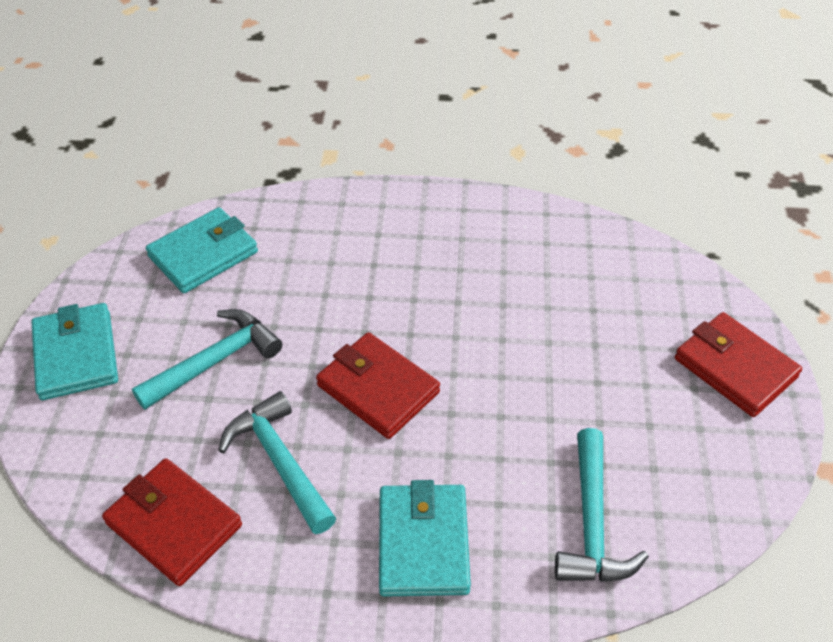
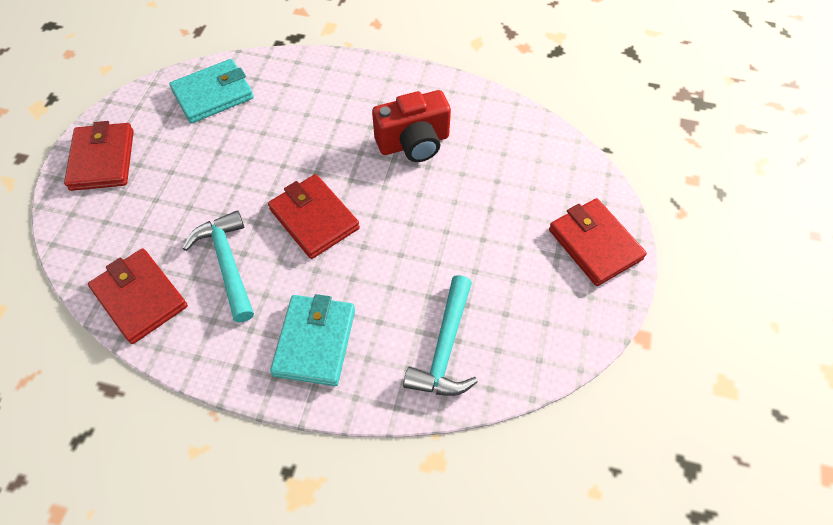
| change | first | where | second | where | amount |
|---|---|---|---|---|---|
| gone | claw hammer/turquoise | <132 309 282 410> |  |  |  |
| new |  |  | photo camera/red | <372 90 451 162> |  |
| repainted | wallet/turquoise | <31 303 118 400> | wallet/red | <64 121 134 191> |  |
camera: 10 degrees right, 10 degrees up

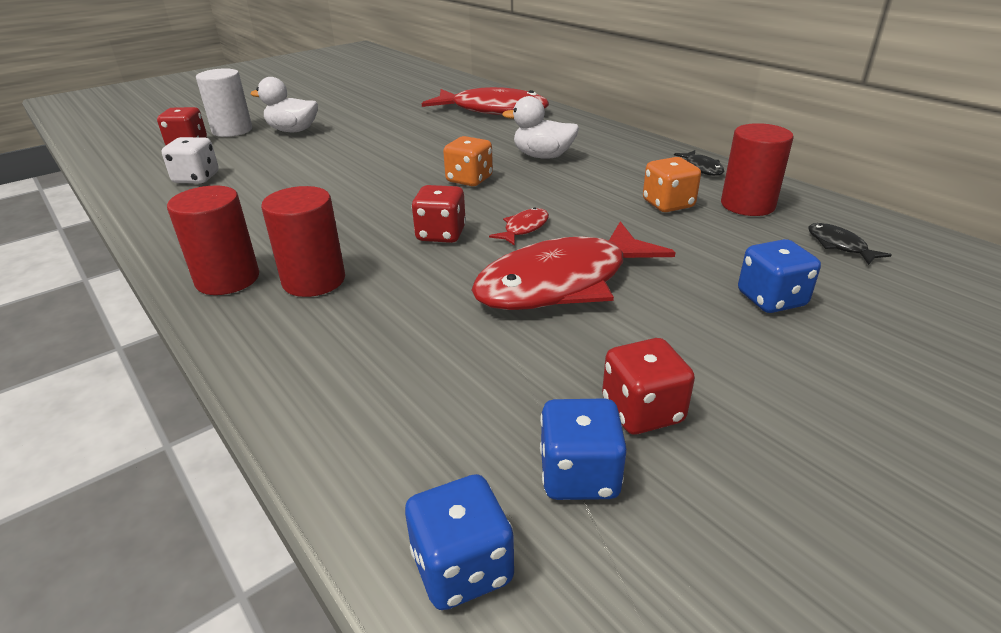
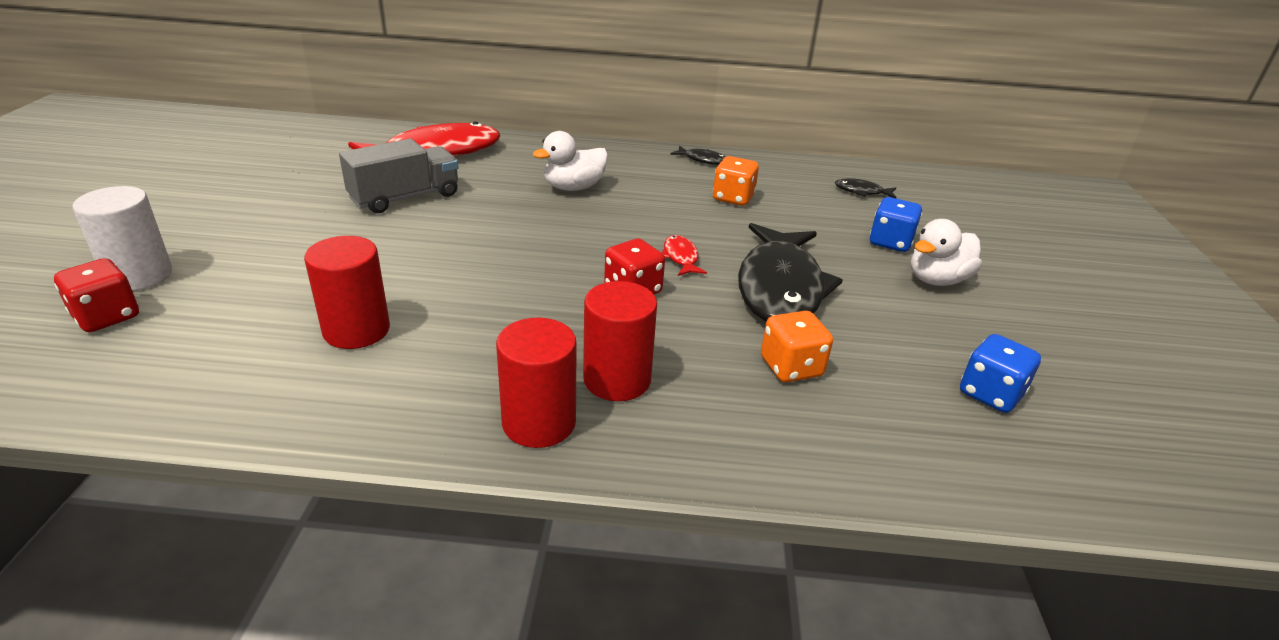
| change | first | where | second | where | amount |
|---|---|---|---|---|---|
| gone | die/pure white | <162 137 219 183> |  |  |  |
| gone | die/royal blue | <405 474 514 610> |  |  |  |
| gone | die/red | <602 338 695 434> |  |  |  |
| new |  |  | lorry/grey | <339 139 459 213> |  |
| shifted | toy duck/pure white | <251 77 318 132> |  | <911 219 982 286> |  |
| shifted | die/bright orange | <443 136 493 186> |  | <761 311 833 382> |  |
| shifted | cylinder shape/red | <721 123 794 216> |  | <304 236 390 349> |  |
| repainted | fish figure/red | <471 221 676 310> | fish figure/ebony | <738 223 843 322> |  |
camera: 50 degrees left, 0 degrees up

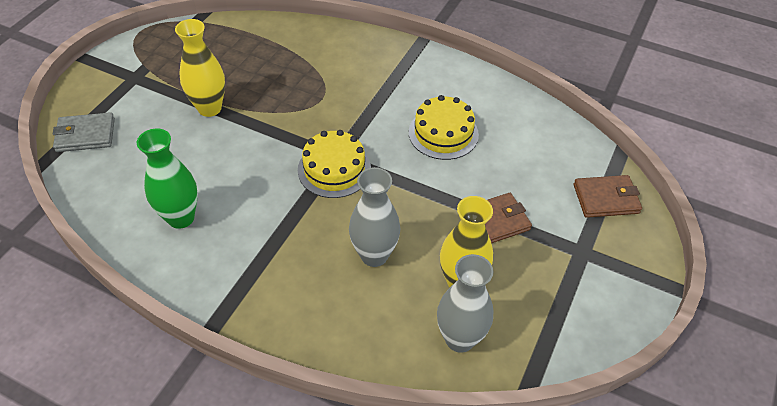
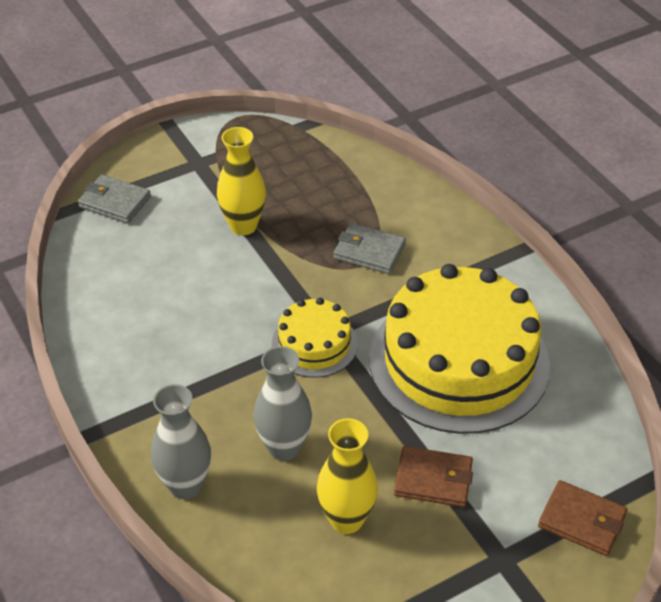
| change | first | where | second | where | amount |
|---|---|---|---|---|---|
| gone | vase/emerald | <137 129 198 229> |  |  |  |
| new |  |  | wallet/grey | <334 223 406 274> |  |
| shifted | vase/grey | <437 254 493 353> |  | <151 384 211 499> |  |
| scaled | cake/yellow | <409 95 479 160> |  | <369 264 550 434> | x2.06 |
camera: 35 degrees right, 5 degrees down

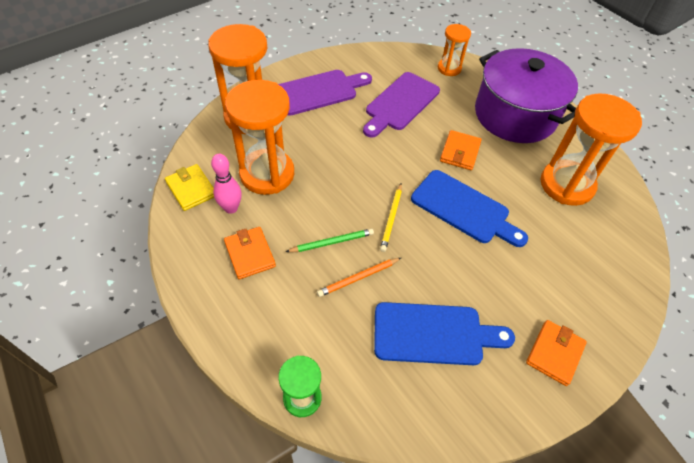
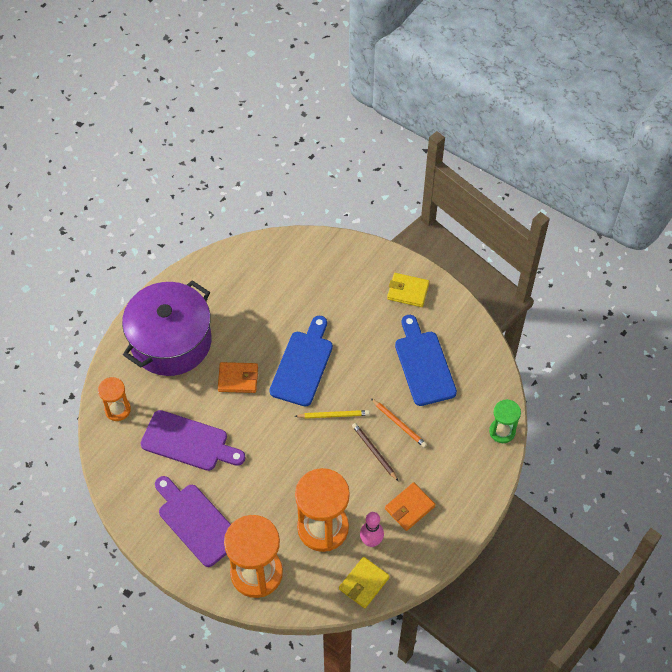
| change | first | where | second | where | amount |
|---|---|---|---|---|---|
| gone | hourglass/bright orange | <541 93 642 206> |  |  |  |
| repainted | wooden pencil/emerald | <286 229 374 252> | wooden pencil/russet | <352 423 398 481> |  |
| repainted | wallet/bright orange | <526 320 587 386> | wallet/yellow | <387 273 429 307> |  |
camera: 105 degrees left, 5 degrees up

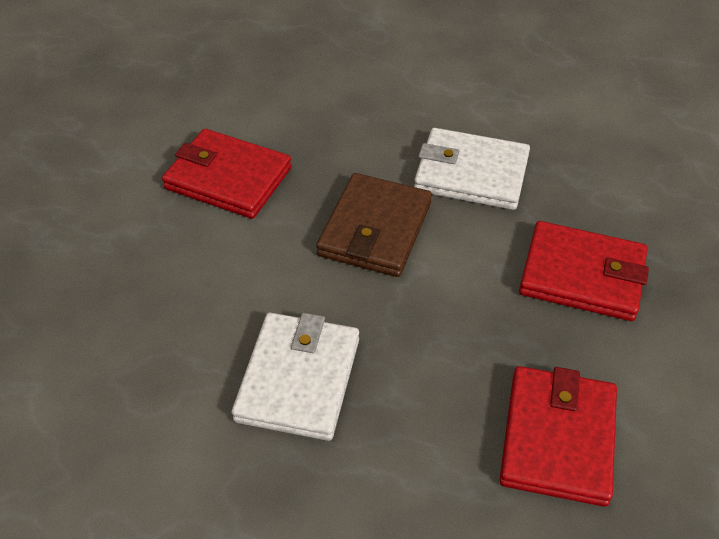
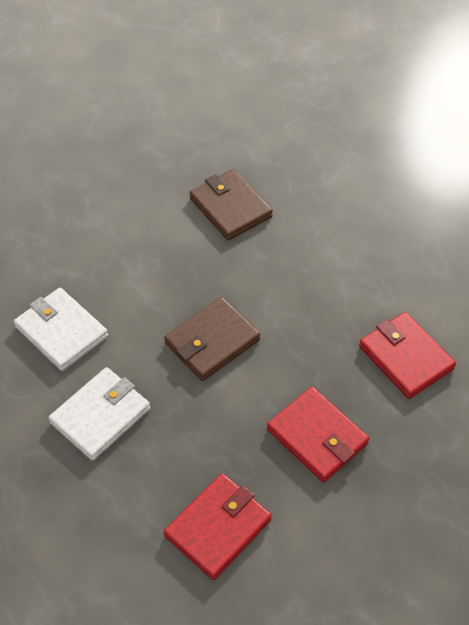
| change | first | where | second | where | amount |
|---|---|---|---|---|---|
| new |  |  | wallet/russet | <189 169 273 240> |  |
| shifted | wallet/red | <162 129 292 219> |  | <359 312 456 399> |  |
| shifted | wallet/pure white | <414 128 530 210> |  | <14 288 108 371> |  |
camera: 30 degrees right, 5 degrees up

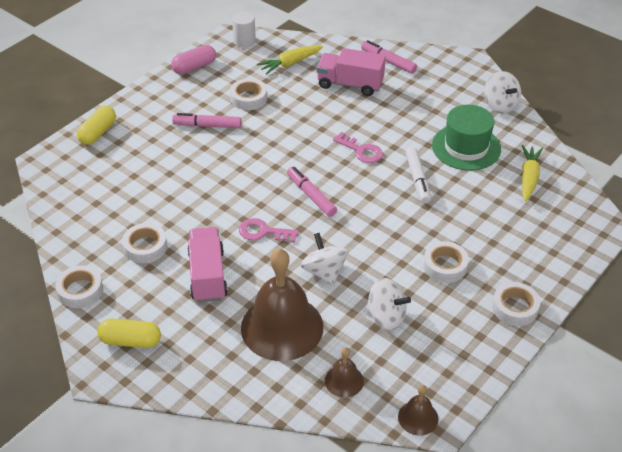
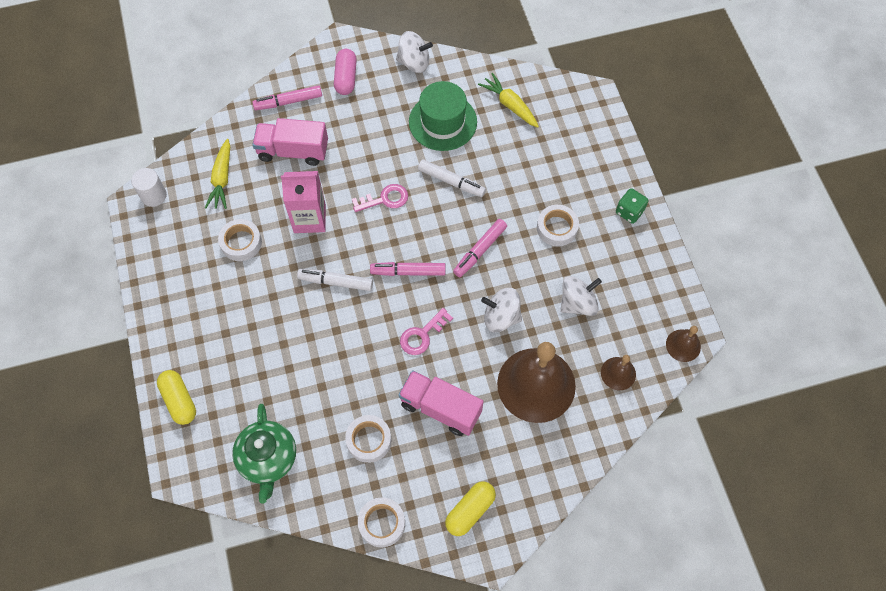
| change | first | where | second | where | amount |
|---|---|---|---|---|---|
| new |  |  | tea pot/emerald | <232 404 296 504> |  |
| new |  |  | juice carton/pink | <281 171 326 233> |  |
| new |  |  | felt pen/pure white | <297 269 373 291> |  |
| shifted | pill/pink | <171 45 216 74> |  | <334 49 357 95> |  |
| shifted | felt pen/pink | <172 113 241 128> |  | <453 219 507 277> |  |
| swapped | roll of tape/pure white | <492 282 540 326> | die/emerald | <616 188 649 224> |  |
| rotated | lorry/pink | <317 48 386 96> |  | <252 118 328 166> | 45 degrees clockwise |
camera: 55 degrees left, 20 degrees up

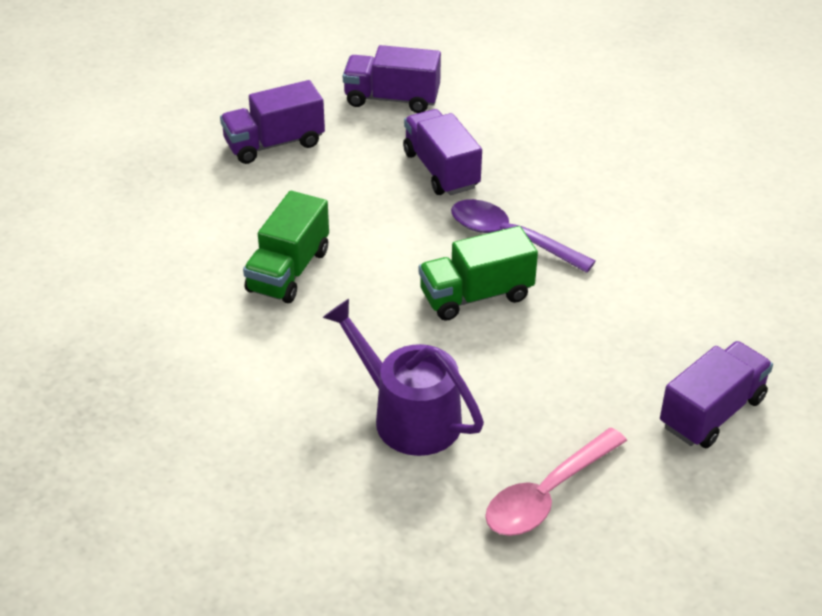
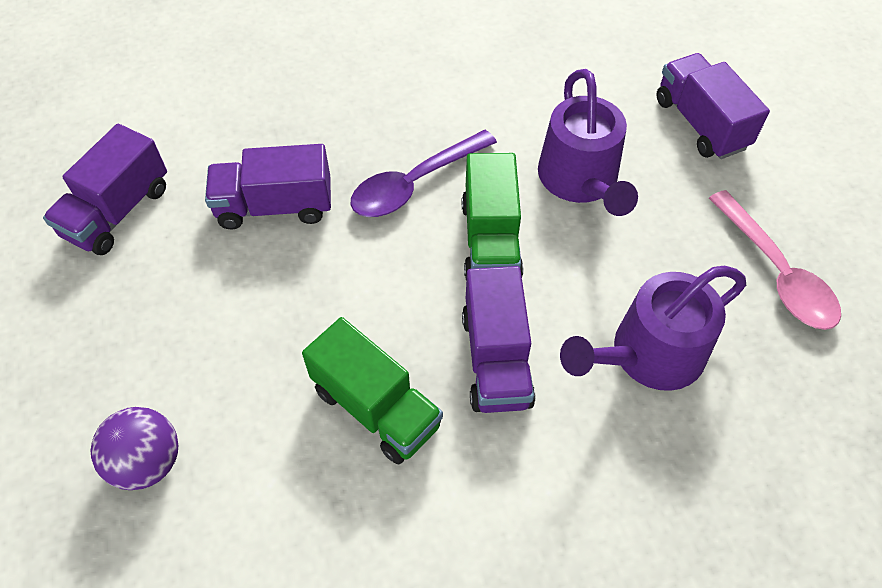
| change | first | where | second | where | amount |
|---|---|---|---|---|---|
| new |  |  | sphere/violet | <91 407 178 490> |  |
| new |  |  | sprinkling can/violet | <538 69 638 216> |  |
| shifted | lorry/violet | <220 80 325 164> |  | <462 266 535 413> |  |
camera: 70 degrees left, 15 degrees up

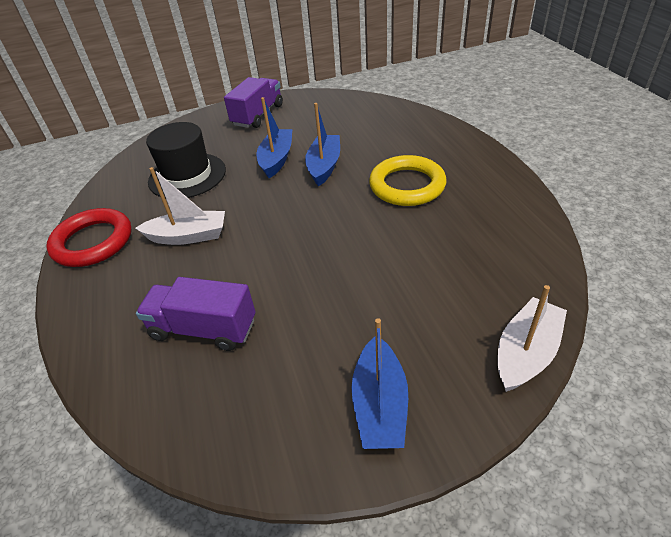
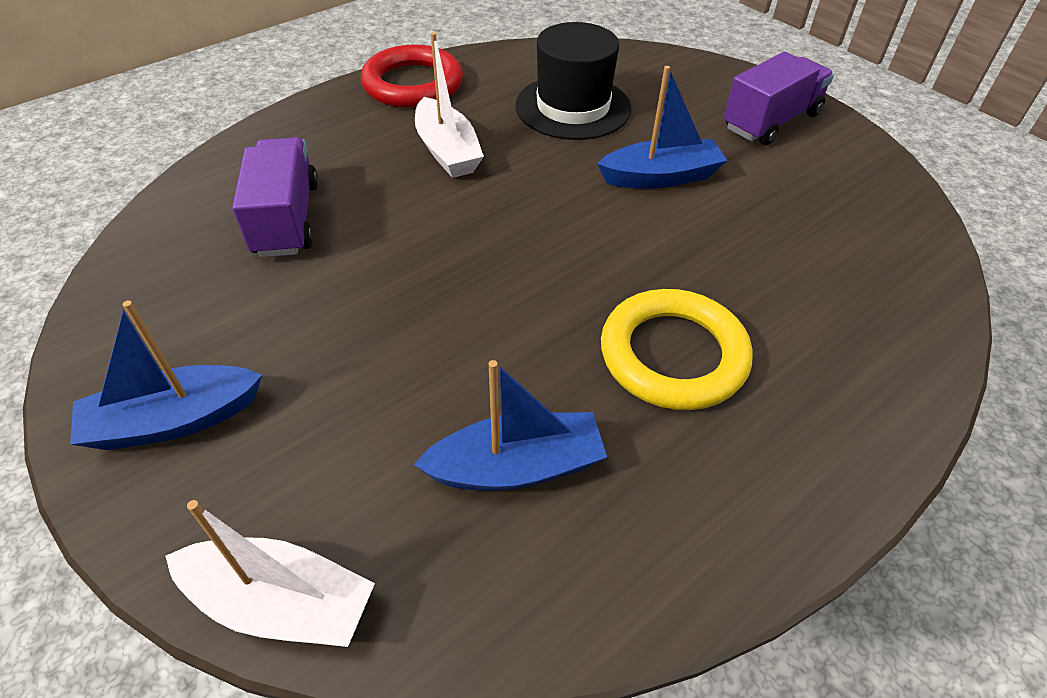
| change | first | where | second | where | amount |
|---|---|---|---|---|---|
| shifted | boat/royal blue | <305 103 340 186> |  | <413 360 607 491> |  |
| rotated | lorry/violet | <224 77 283 128> |  | <724 52 834 145> | 45 degrees counterclockwise |
camera: 65 degrees right, 5 degrees up

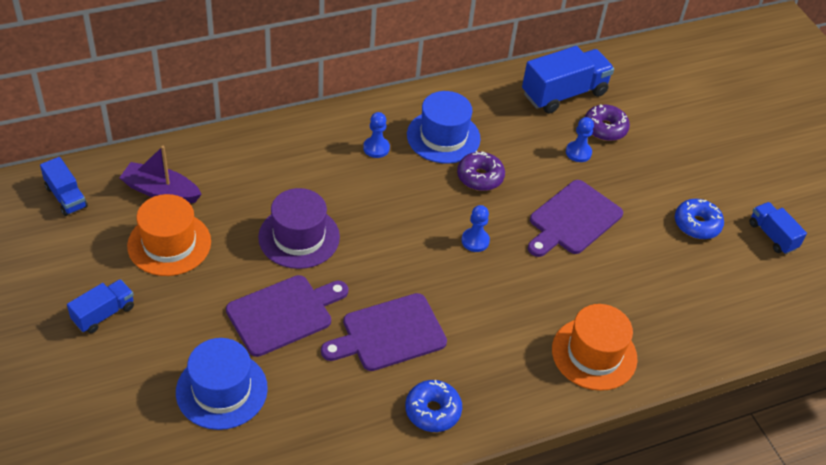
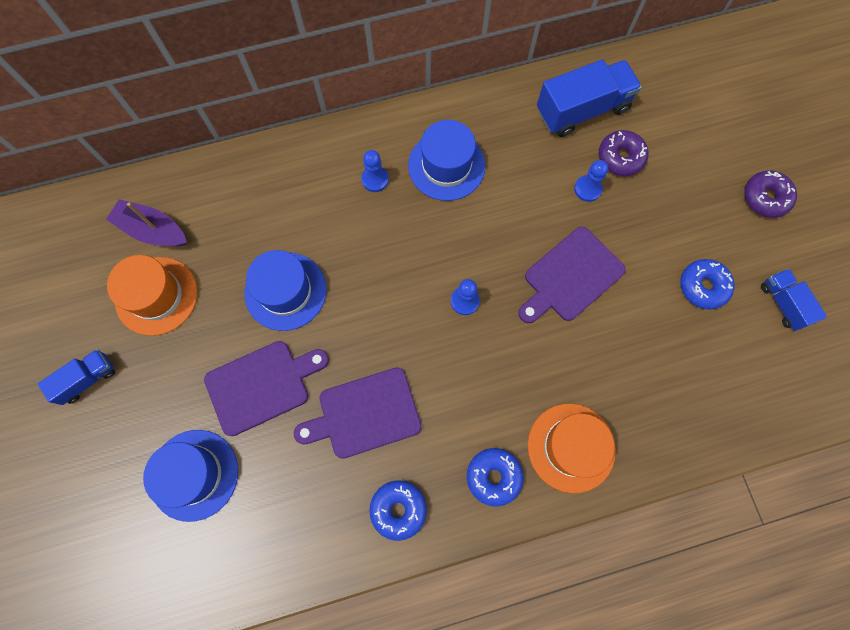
| change | first | where | second | where | amount |
|---|---|---|---|---|---|
| gone | lorry/royal blue | <40 157 88 216> |  |  |  |
| new |  |  | doughnut/royal blue | <467 448 523 507> |  |
| shifted | doughnut/violet | <457 151 505 191> |  | <744 170 797 218> |  |
| repainted | hat/violet | <258 188 340 269> | hat/royal blue | <244 250 326 331> |  |
camera: 10 degrees right, 25 degrees up

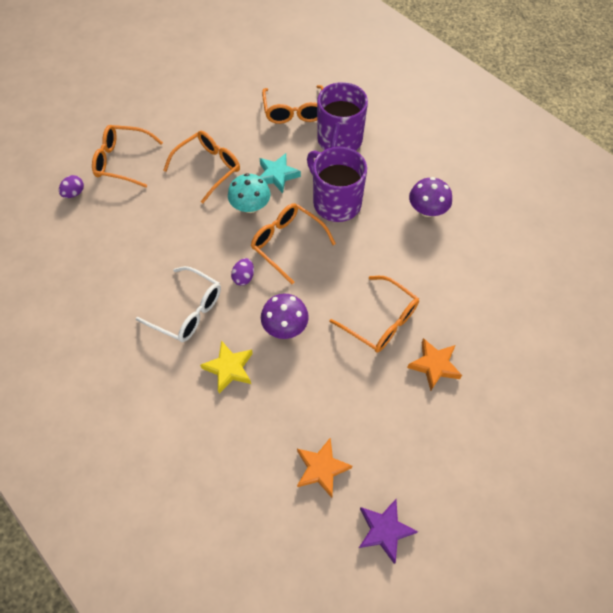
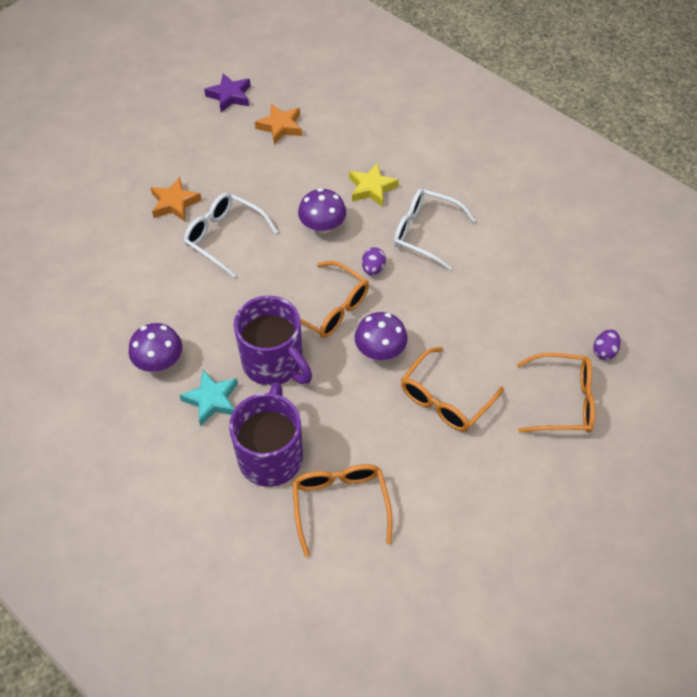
| change | first | where | second | where | amount |
|---|---|---|---|---|---|
| shifted | star shape/turquoise | <260 153 301 193> |  | <179 370 238 426> |  |
| repainted | toadstool/turquoise | <228 173 271 213> | toadstool/violet | <355 312 408 360> |  |
| repainted | eyeglasses/bright orange | <329 276 419 352> | eyeglasses/pure white | <184 193 278 278> |  |
camera: 175 degrees right, 5 degrees down

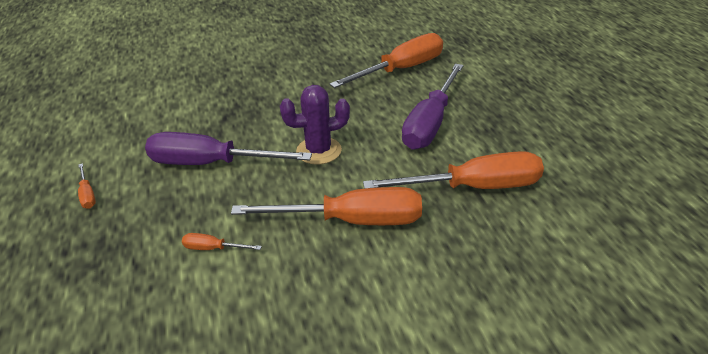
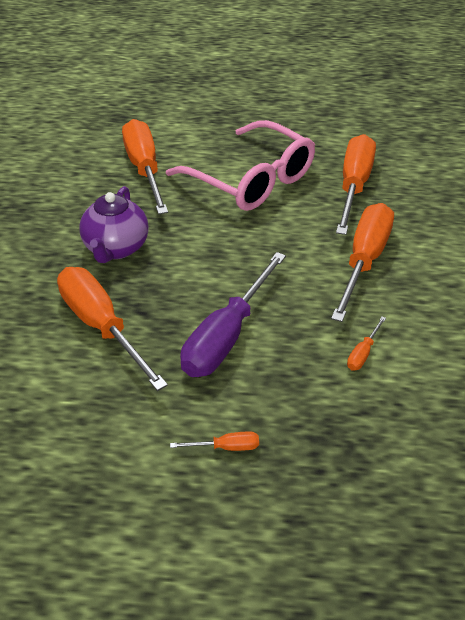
| change | first | where | second | where | amount |
|---|---|---|---|---|---|
| gone | prickly plant/violet | <280 85 350 165> |  |  |  |
| new |  |  | hand screwdriver/bright orange | <57 267 168 391> |  |
| new |  |  | tea pot/violet | <79 186 149 263> |  |
| swapped | hand screwdriver/violet | <402 64 464 150> | eyeglasses/pink | <166 120 315 211> |  |
camera: 70 degrees left, 5 degrees up

